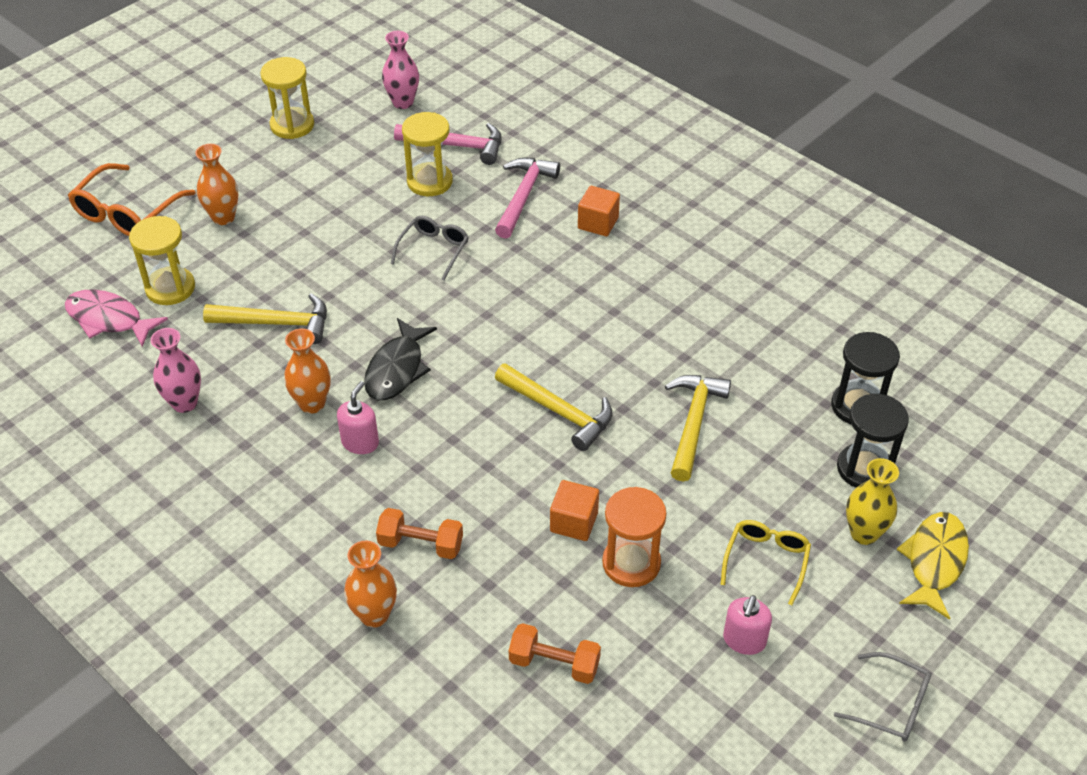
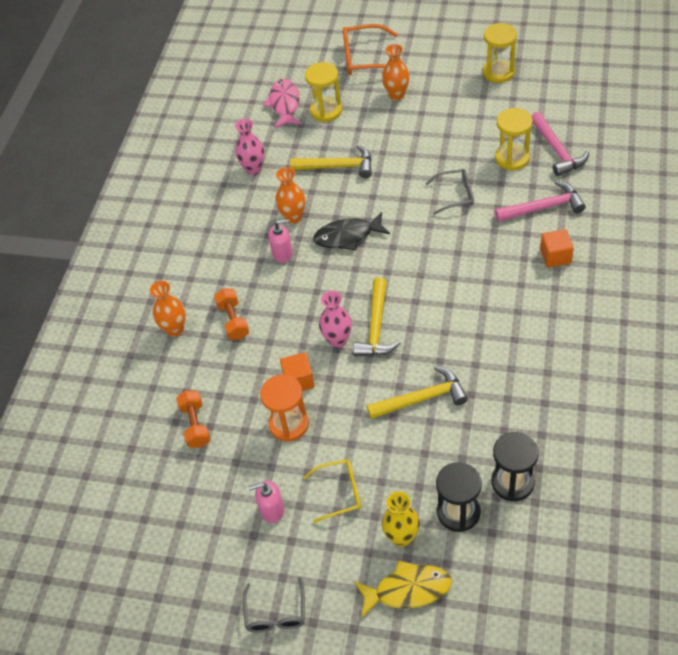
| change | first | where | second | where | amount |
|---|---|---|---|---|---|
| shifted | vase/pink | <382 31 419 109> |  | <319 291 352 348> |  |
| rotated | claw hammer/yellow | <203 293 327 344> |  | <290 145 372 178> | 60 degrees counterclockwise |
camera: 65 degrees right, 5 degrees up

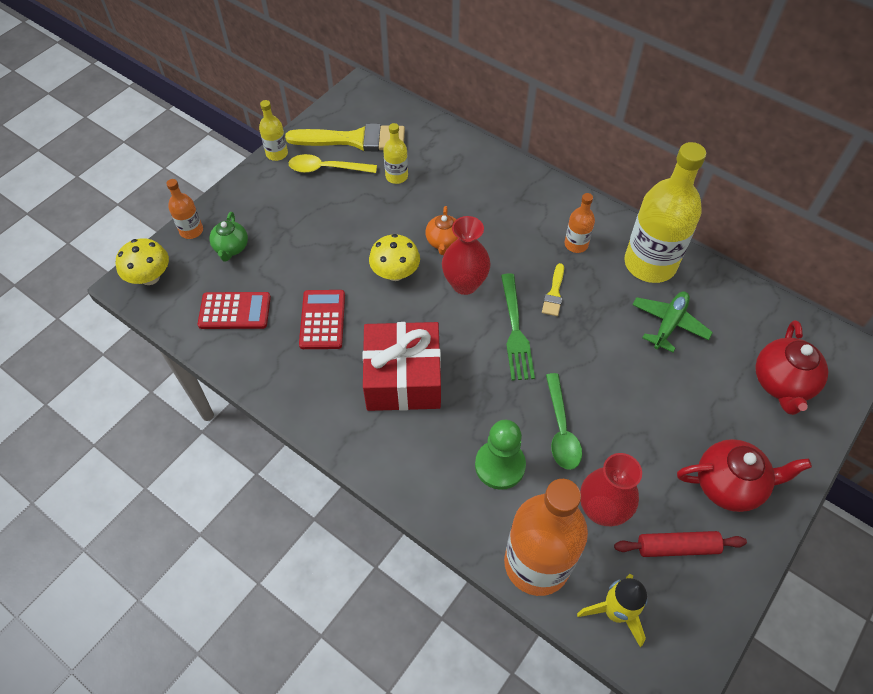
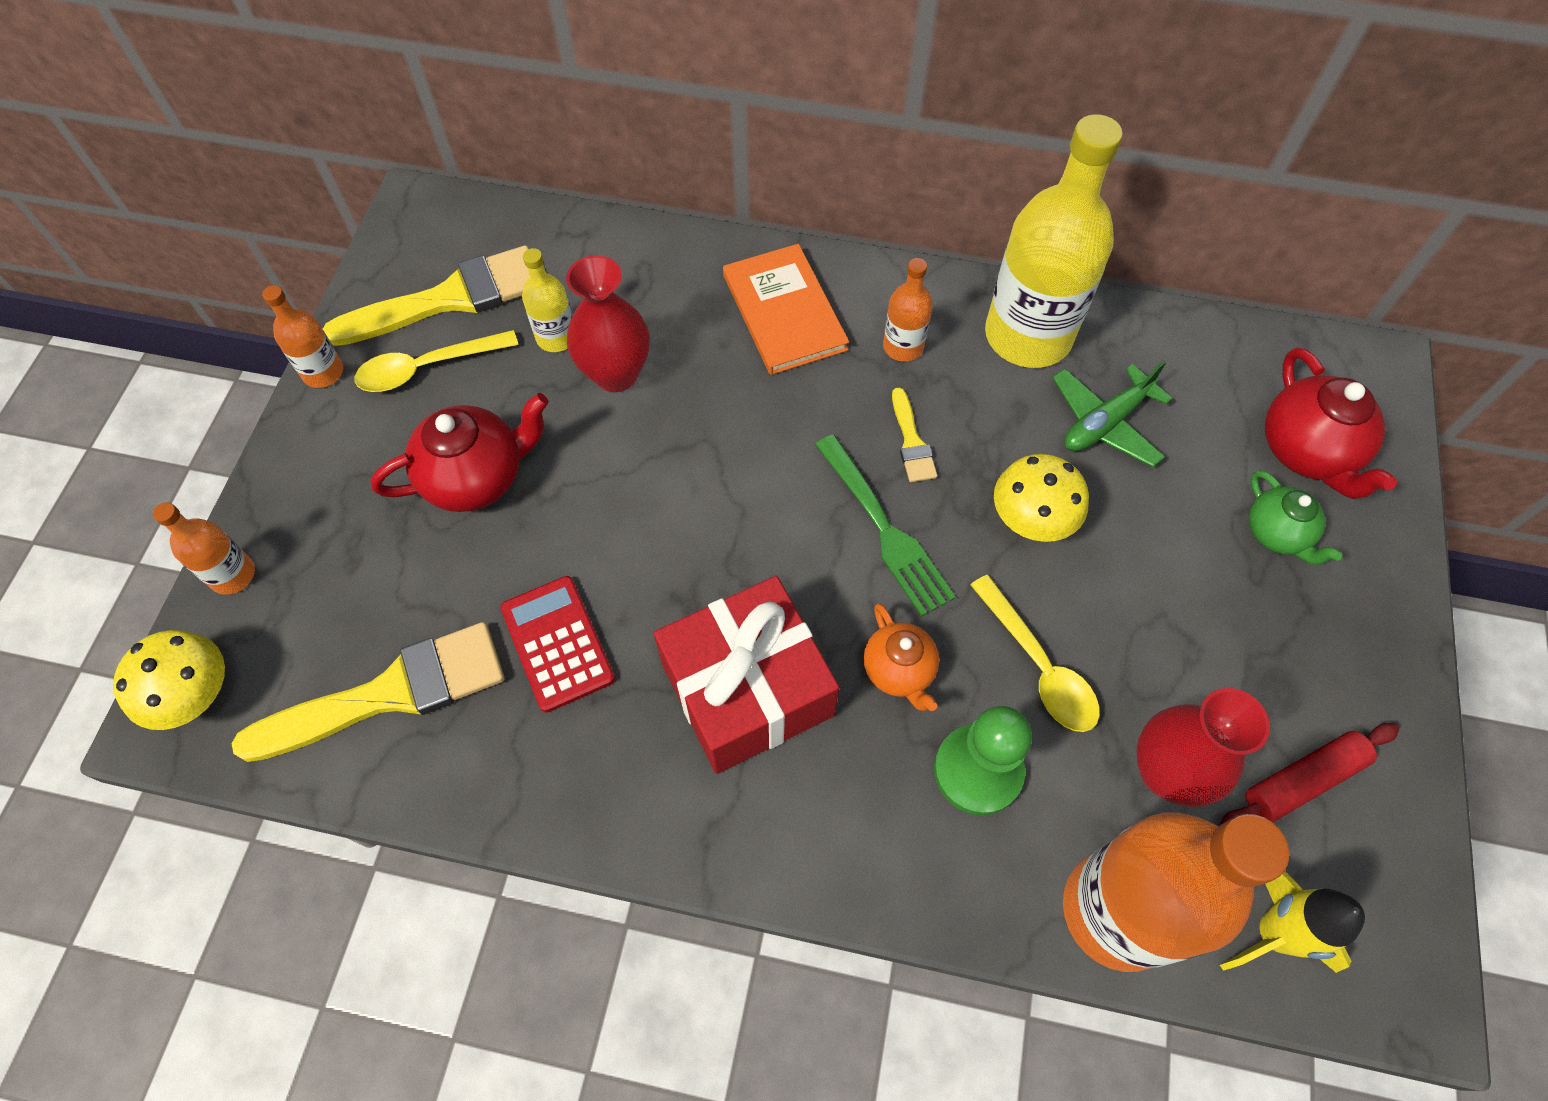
| change | first | where | second | where | amount |
|---|---|---|---|---|---|
| new |  |  | hardcover/bright orange | <723 244 849 375> |  |
| shifted | tea pot/emerald | <209 212 248 261> |  | <1249 470 1342 565> |  |
| shifted | toadstool/yellow | <369 234 420 281> |  | <994 454 1089 542> |  |
| shifted | tea pot/bright orange | <425 206 458 255> |  | <864 603 939 711> |  |
| shifted | vase/red | <442 216 491 295> |  | <566 255 649 392> |  |
| shifted | tea pot/red | <677 439 812 512> |  | <370 393 549 512> |  |
| swapped | pocket calculator/red | <198 292 271 329> | brush/yellow | <232 622 504 762> |  |
| repainted | bottle/yellow | <259 100 288 161> | bottle/bright orange | <262 285 343 388> |  |
| repainted | spoon/emerald | <546 373 582 470> | spoon/yellow | <970 575 1100 732> |  |
| rotated | toy plane/emerald | <632 291 713 352> |  | <1053 361 1173 467> | 135 degrees counterclockwise |
camera: 25 degrees left, 5 degrees up

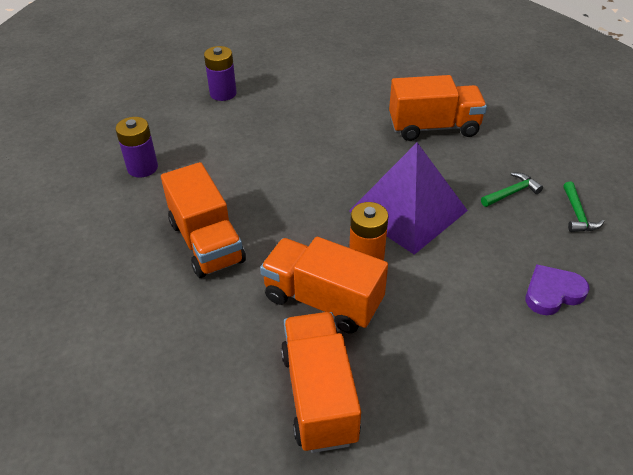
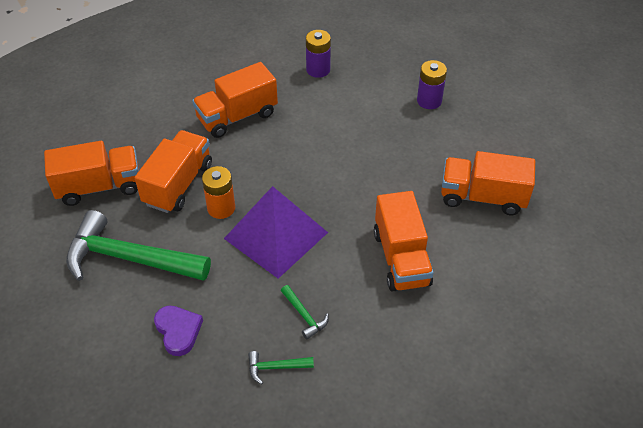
| change | first | where | second | where | amount |
|---|---|---|---|---|---|
| new |  |  | claw hammer/emerald | <66 210 211 281> |  |
| new |  |  | lorry/bright orange | <441 151 535 215> |  |
camera: 85 degrees right, 5 degrees up

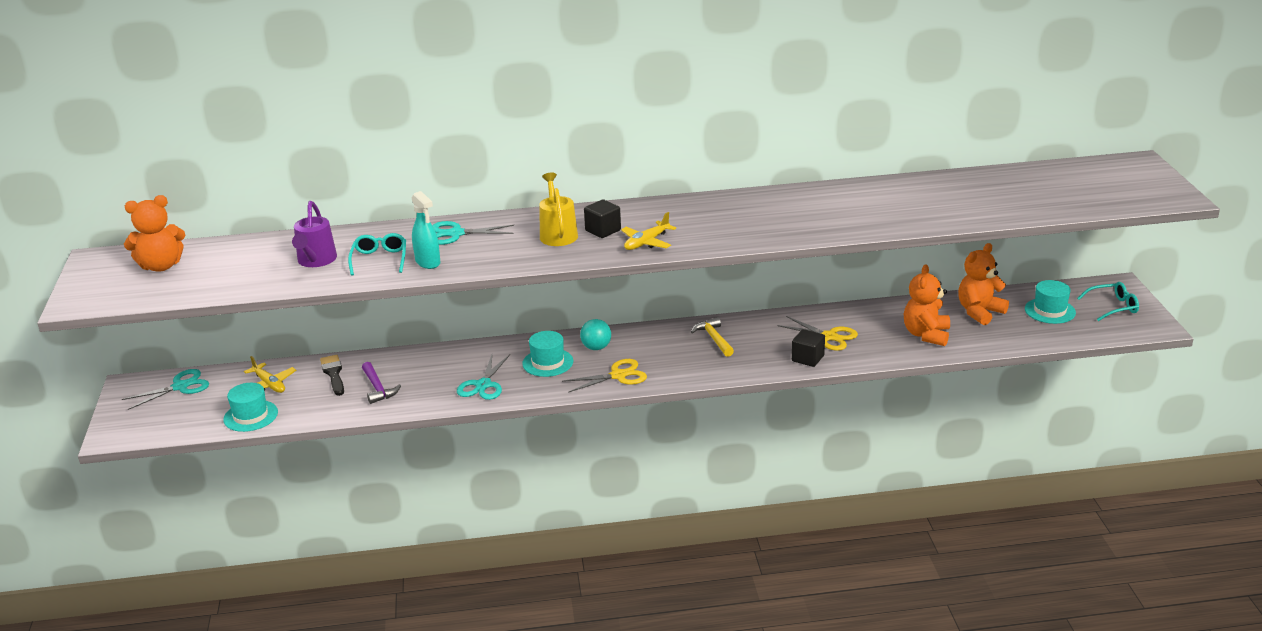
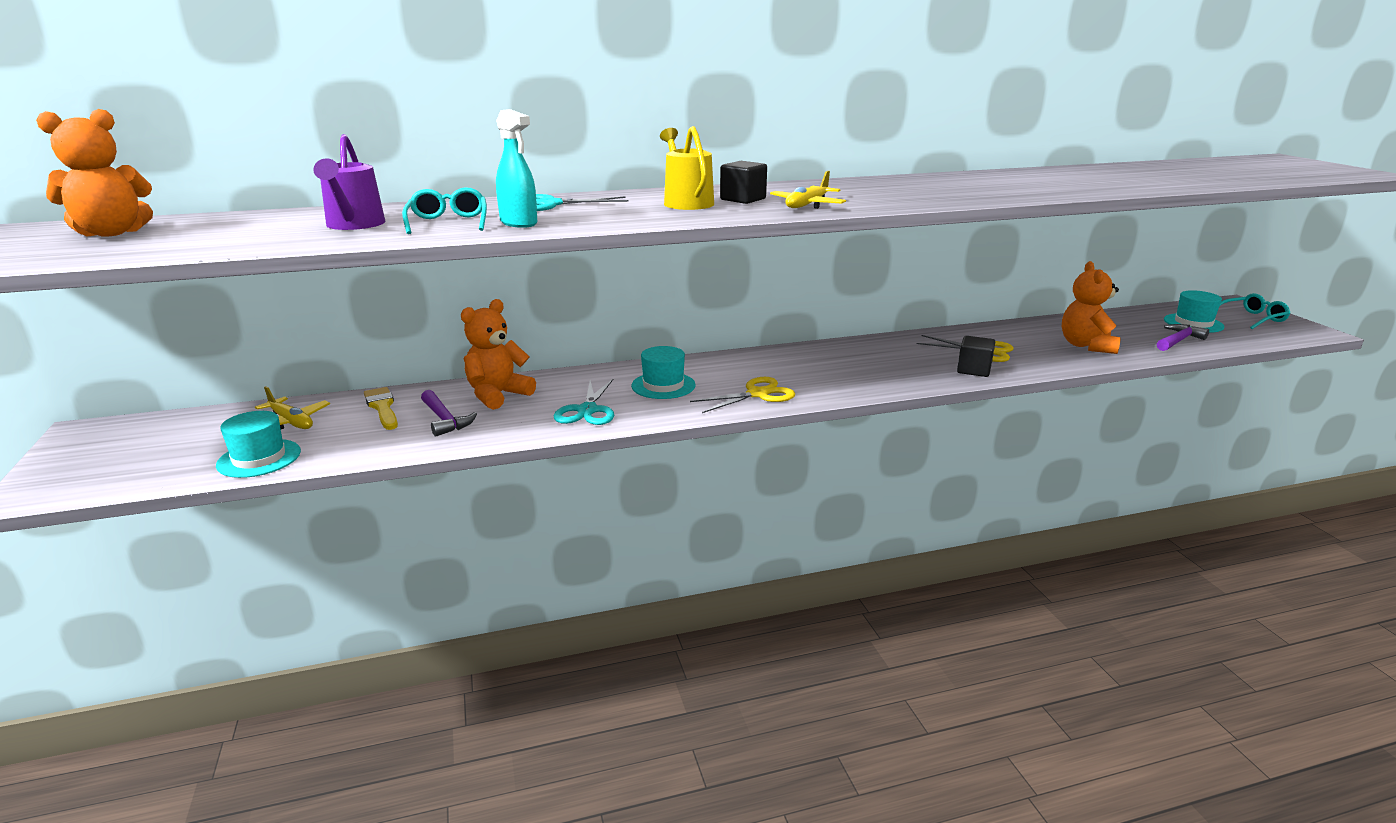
| change | first | where | second | where | amount |
|---|---|---|---|---|---|
| gone | shears/turquoise | <122 369 209 410> |  |  |  |
| gone | sphere/turquoise | <580 319 611 350> |  |  |  |
| gone | claw hammer/yellow | <691 317 734 357> |  |  |  |
| new |  |  | claw hammer/violet | <1157 324 1209 351> |  |
| shifted | stuffed bear/bright orange | <958 243 1009 325> |  | <461 299 536 410> |  |
| repainted | brush/ebony | <320 355 344 396> | brush/yellow | <364 387 398 430> |  |
camera: 10 degrees left, 5 degrees down

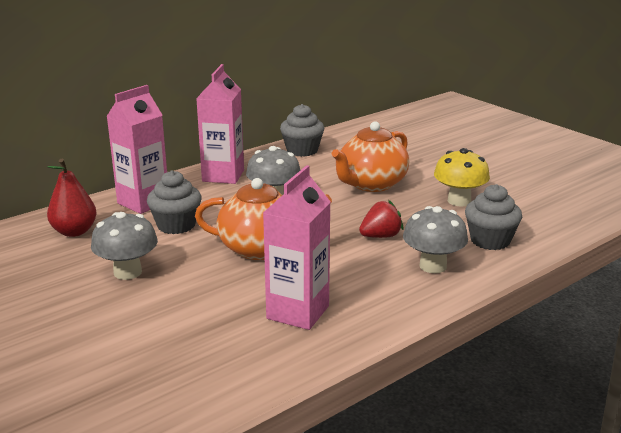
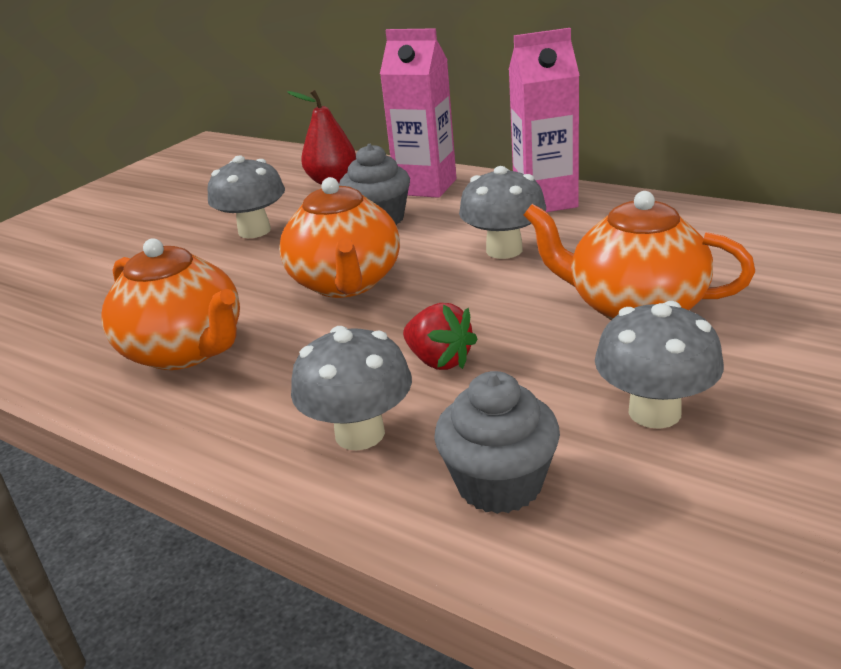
| change | first | where | second | where | amount |
|---|---|---|---|---|---|
| gone | muffin/grey | <280 104 324 157> |  |  |  |
| swapped | juice carton/pink | <263 165 331 330> | tea pot/bright orange | <101 239 240 370> |  |
| repainted | toadstool/yellow | <434 148 490 207> | toadstool/grey | <595 301 724 429> |  |
camera: 75 degrees right, 5 degrees up

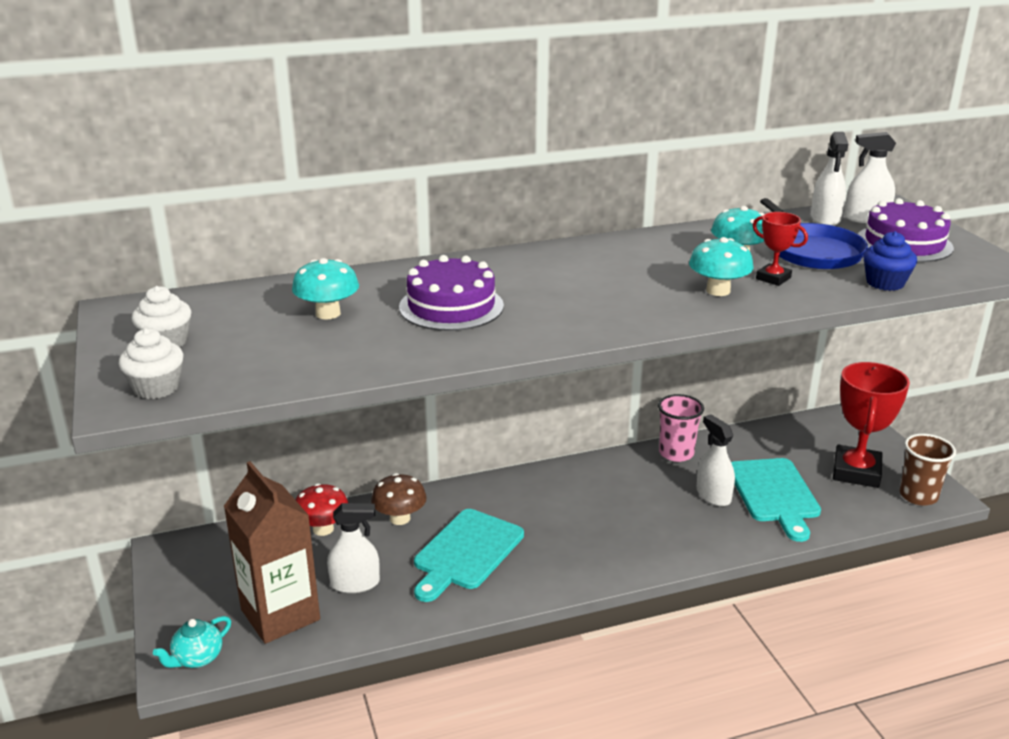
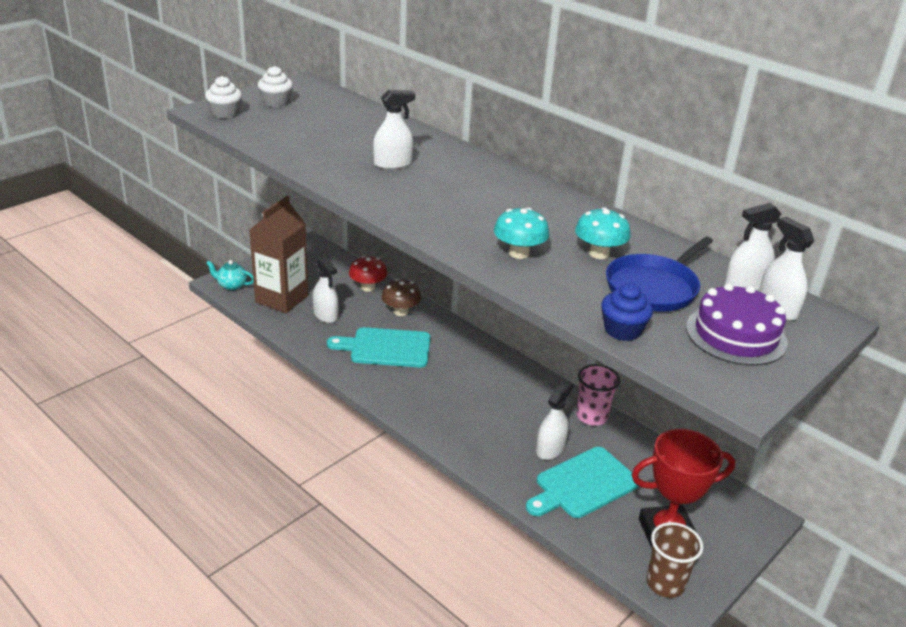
| change | first | where | second | where | amount |
|---|---|---|---|---|---|
| gone | toadstool/turquoise | <292 258 359 319> |  |  |  |
| gone | trophy/red | <753 212 808 286> |  |  |  |
| swapped | cake/violet | <399 255 504 331> | spray bottle/pure white | <373 90 415 169> |  |
camera: 60 degrees right, 5 degrees up

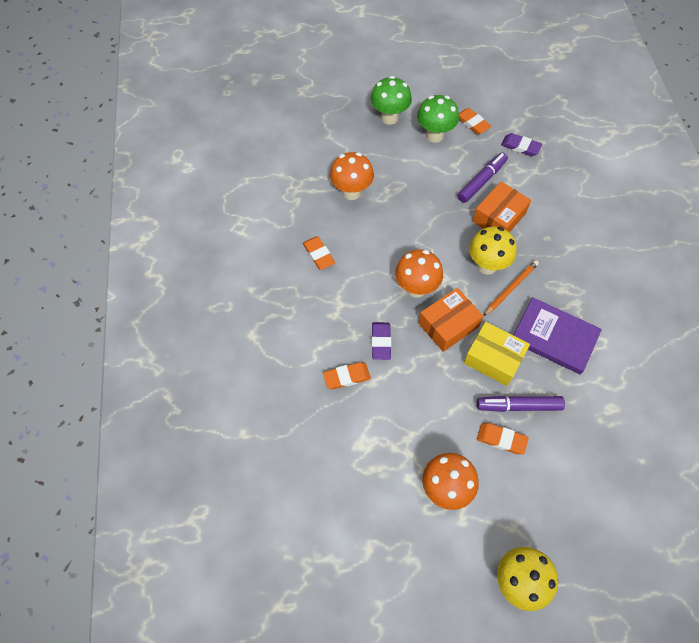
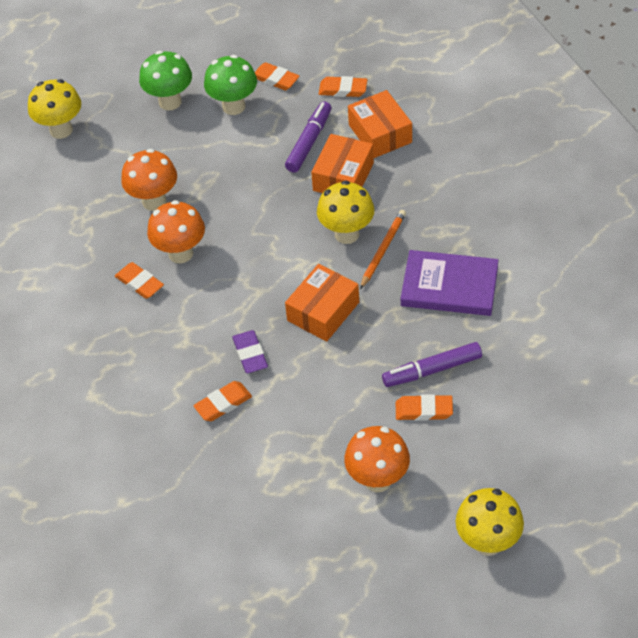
| change | first | where | second | where | amount |
|---|---|---|---|---|---|
| gone | box/yellow | <464 322 530 386> |  |  |  |
| new |  |  | toadstool/yellow | <28 79 81 139> |  |
| new |  |  | box/bright orange | <348 90 412 158> |  |
| shifted | toadstool/bright orange | <395 249 443 298> |  | <147 200 205 264> |  |
| repainted | pencil eraser/violet | <501 133 542 156> | pencil eraser/bright orange | <319 76 368 97> |  |
camera: 15 degrees left, 10 degrees down

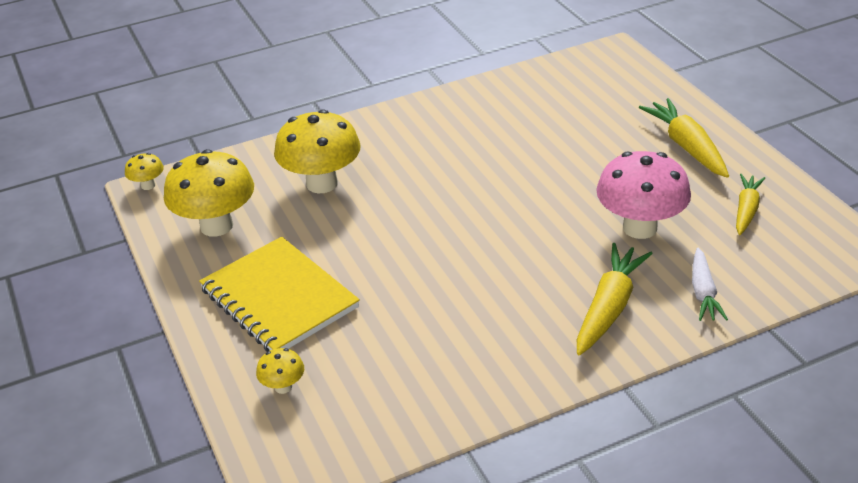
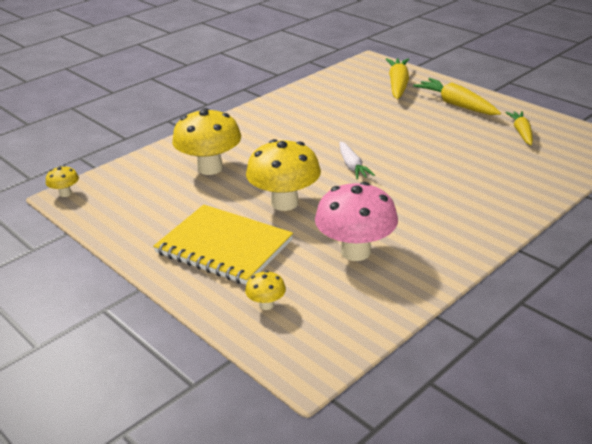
| change | first | where | second | where | amount |
|---|---|---|---|---|---|
| shifted | toadstool/yellow | <164 149 254 237> |  | <246 139 321 211> |  |
| shifted | carrot/yellow | <577 243 653 355> |  | <386 58 409 99> |  |
| shifted | toadstool/pink | <596 151 691 239> |  | <315 182 398 261> |  |
| shifted | carrot/pure white | <692 248 728 321> |  | <340 142 375 179> |  |
camera: 20 degrees left, 5 degrees down

